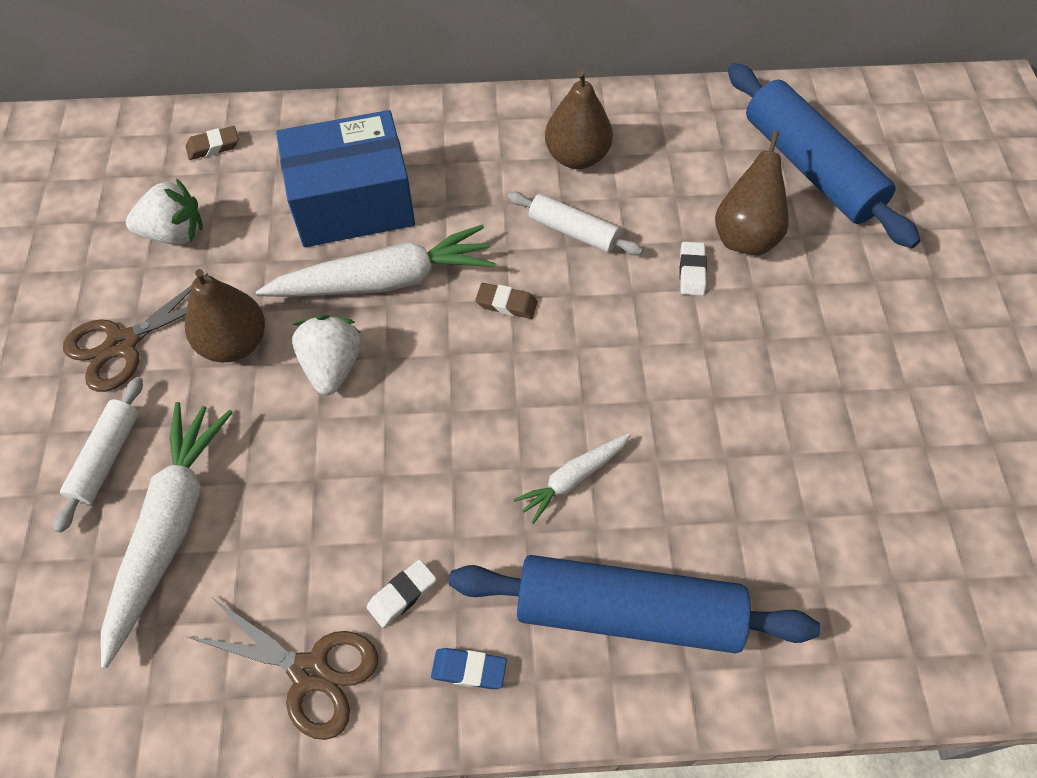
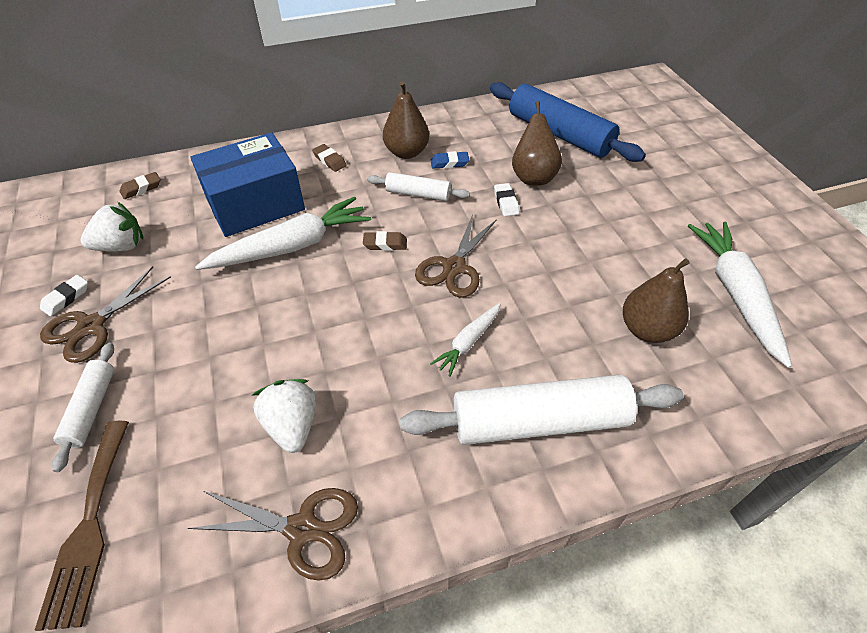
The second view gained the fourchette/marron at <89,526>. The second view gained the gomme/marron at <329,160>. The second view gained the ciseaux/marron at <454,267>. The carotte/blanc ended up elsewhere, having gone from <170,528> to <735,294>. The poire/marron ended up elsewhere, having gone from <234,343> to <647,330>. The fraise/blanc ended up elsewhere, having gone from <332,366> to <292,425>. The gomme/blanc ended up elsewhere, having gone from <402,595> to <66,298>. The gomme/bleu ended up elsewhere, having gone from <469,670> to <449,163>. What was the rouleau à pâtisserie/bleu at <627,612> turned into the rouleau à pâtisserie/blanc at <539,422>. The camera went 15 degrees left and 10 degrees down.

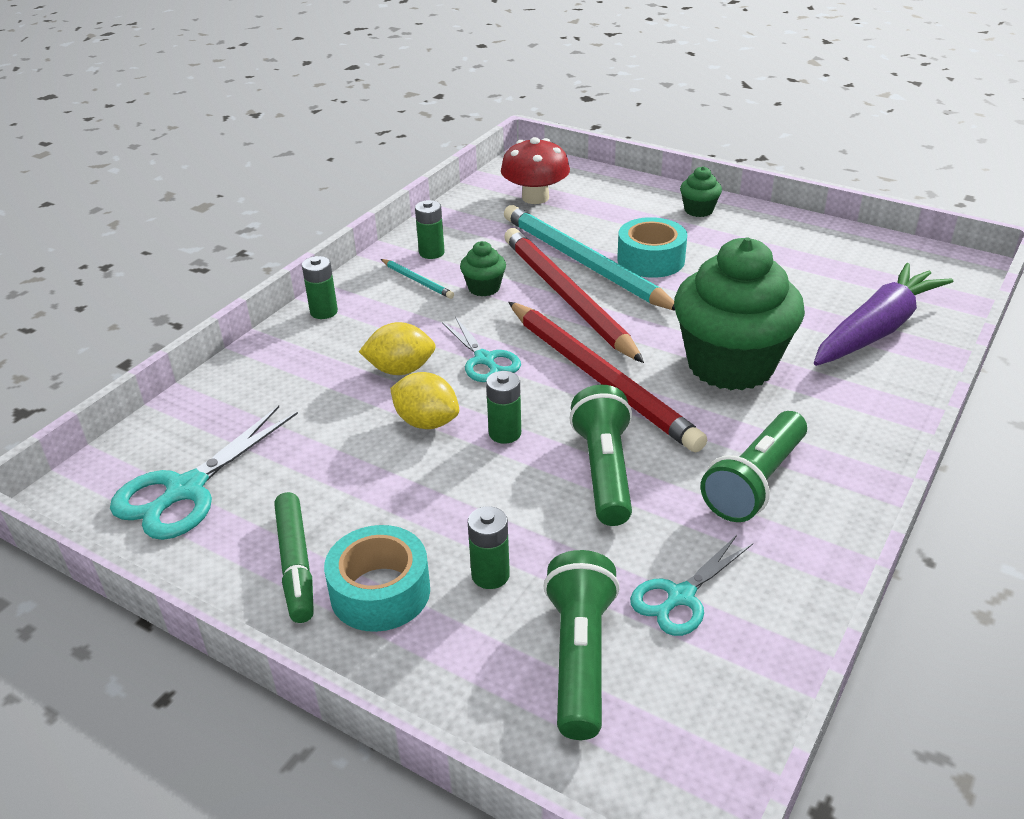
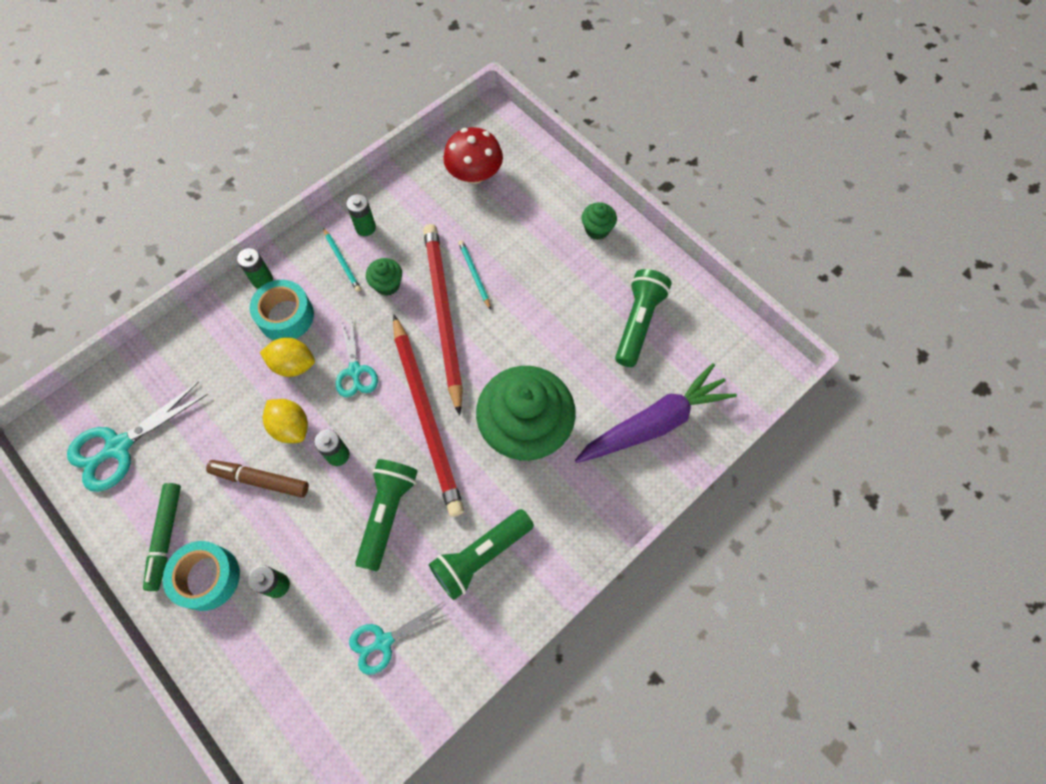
The second view gained the feutre/marron at <260,480>. The lampe de poche/vert ended up elsewhere, having gone from <579,657> to <638,322>. The ruban adhésif/turquoise ended up elsewhere, having gone from <651,260> to <286,316>. The size of the crayon/turquoise at <583,263> changed by a factor of 0.41. The camera went 15 degrees right and 30 degrees up.

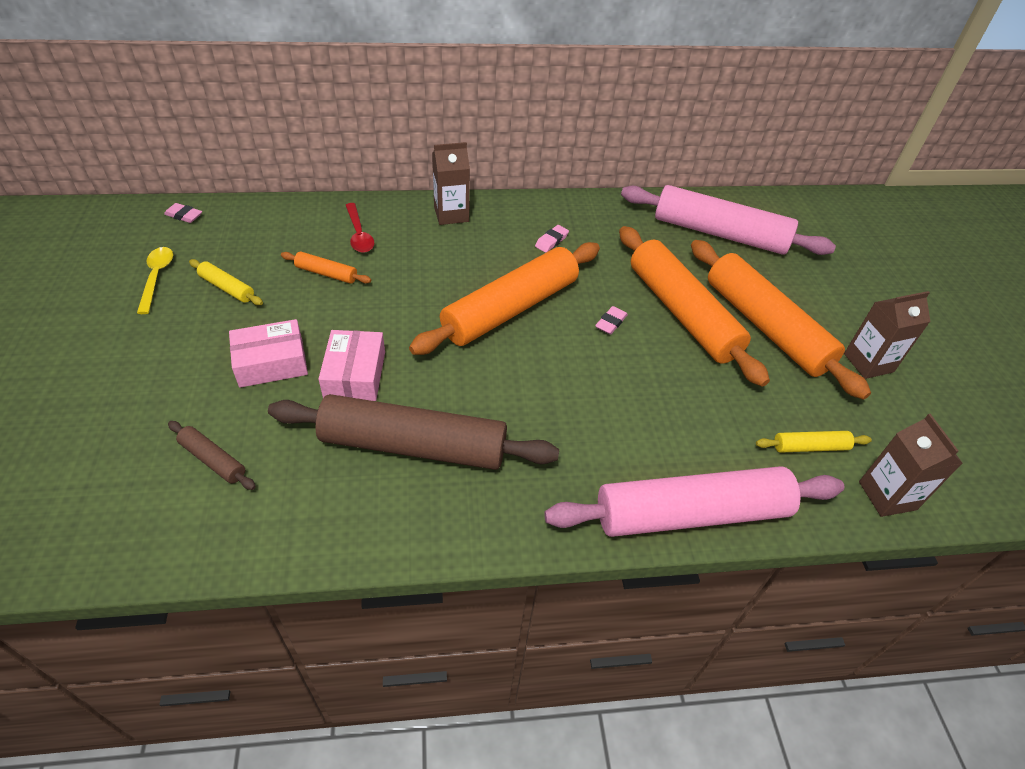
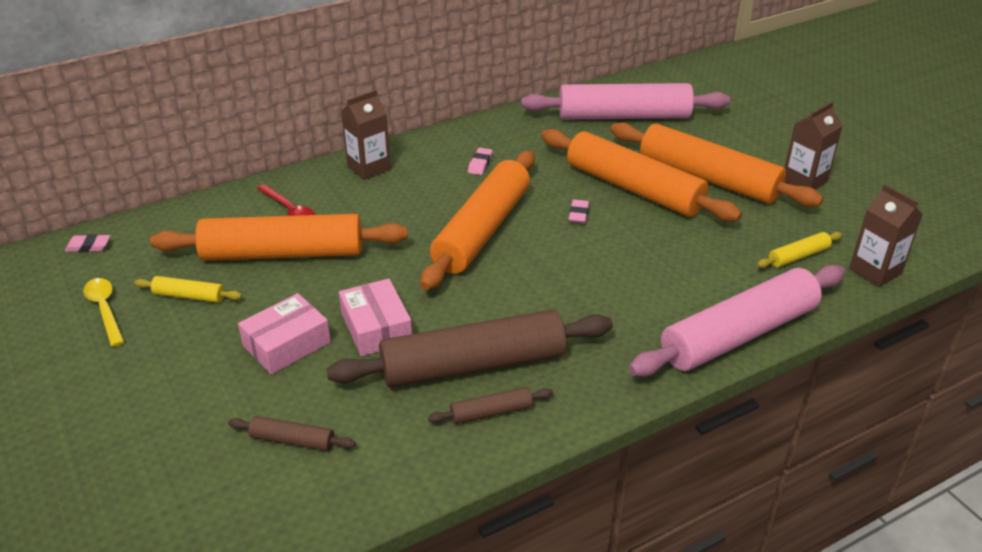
The second view gained the rouleau à pâtisserie/marron at <491,412>. The size of the rouleau à pâtisserie/orange at <326,273> changed by a factor of 2.36. The camera went 20 degrees left and 10 degrees down.

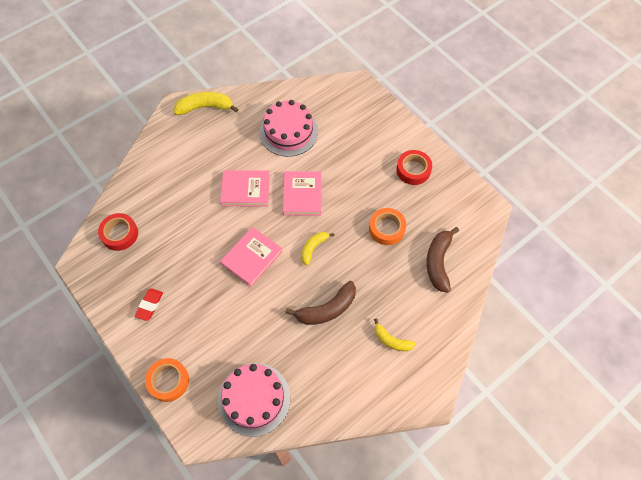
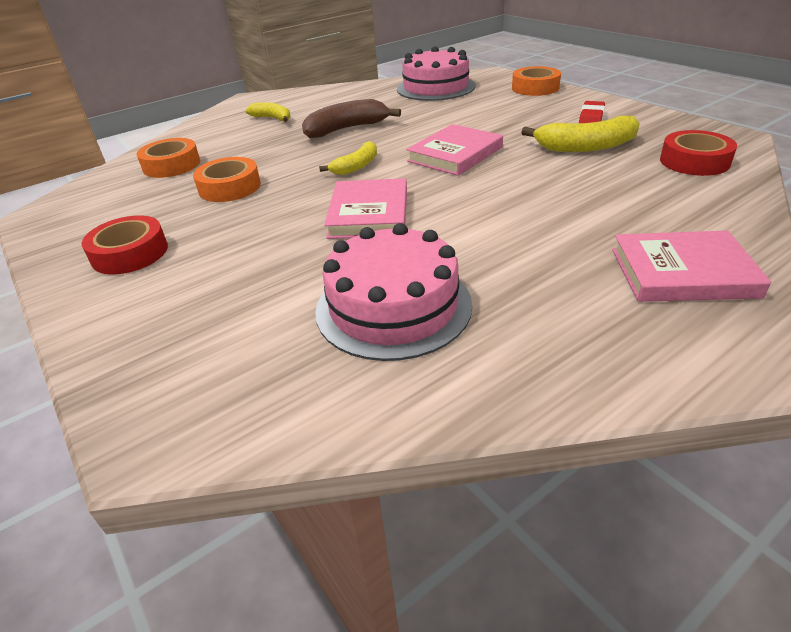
The banane/jaune ended up elsewhere, having gone from <205,107> to <586,147>. The livre/rose ended up elsewhere, having gone from <245,190> to <682,272>. Where the banane/marron stood at <438,262>, the ruban adhésif/orange came to stand at <171,165>. The camera went 175 degrees left and 25 degrees down.

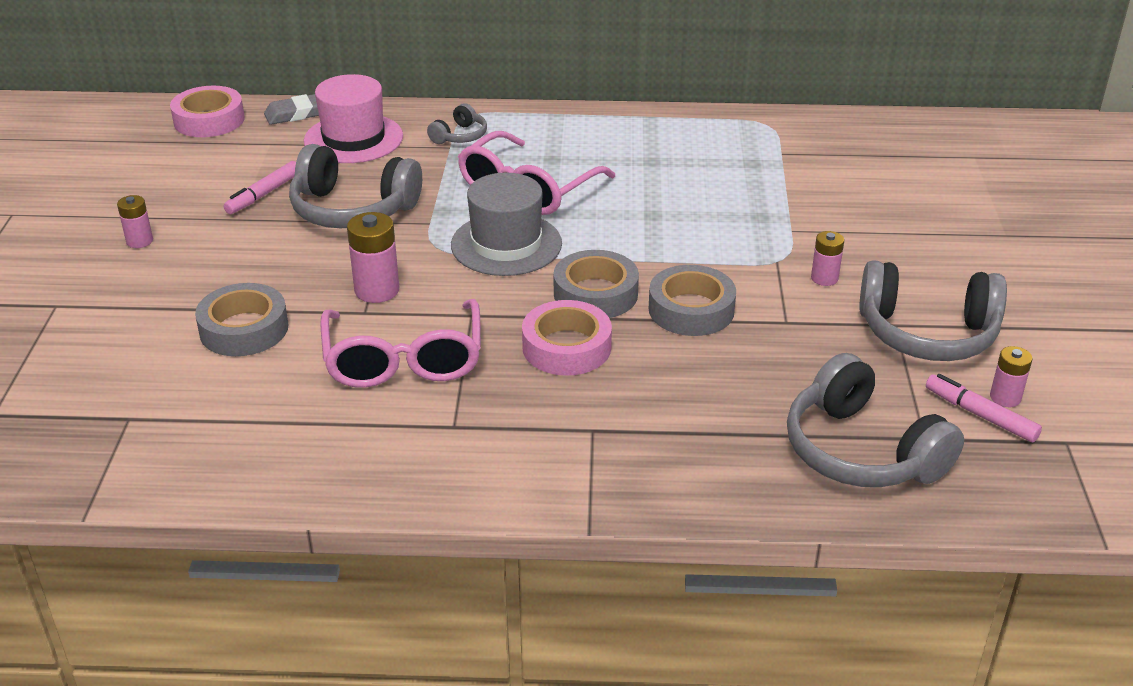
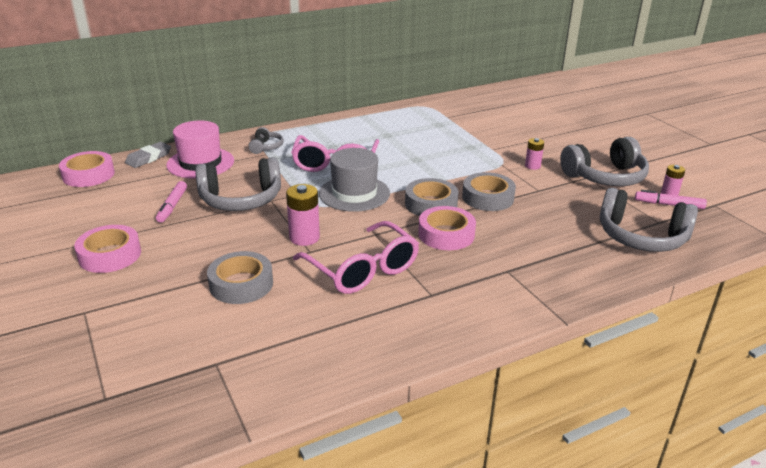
Where the pile/rose stood at <139,241>, the ruban adhésif/rose came to stand at <110,255>. The camera went 30 degrees left and 5 degrees down.

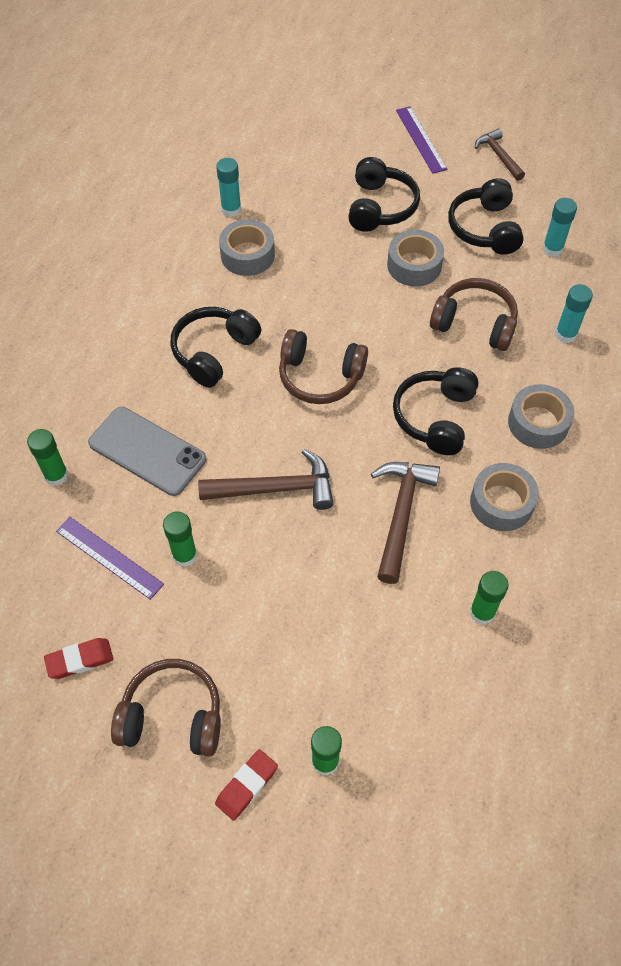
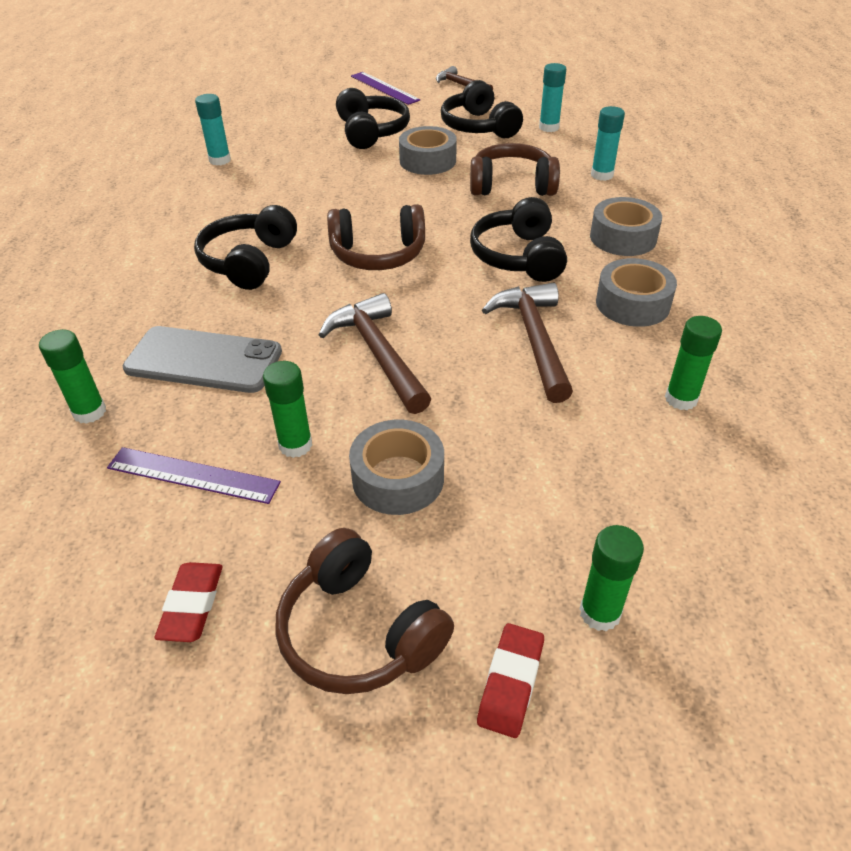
The ruban adhésif/gris ended up elsewhere, having gone from <247,255> to <398,478>. The gomme/rouge at <80,660> ended up facing another way, 45 degrees counterclockwise from before. The casque audio/marron at <172,716> ended up facing another way, 120 degrees counterclockwise from before. The marteau/marron at <275,488> ended up facing another way, 90 degrees counterclockwise from before. The camera went 20 degrees left and 15 degrees down.

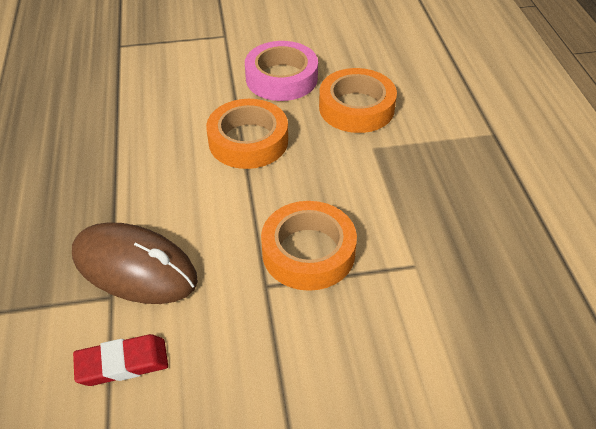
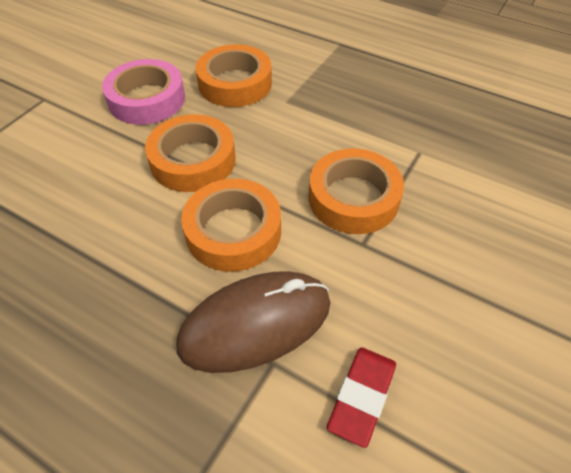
The second view gained the ruban adhésif/orange at <233,231>. The camera went 50 degrees left and 5 degrees up.

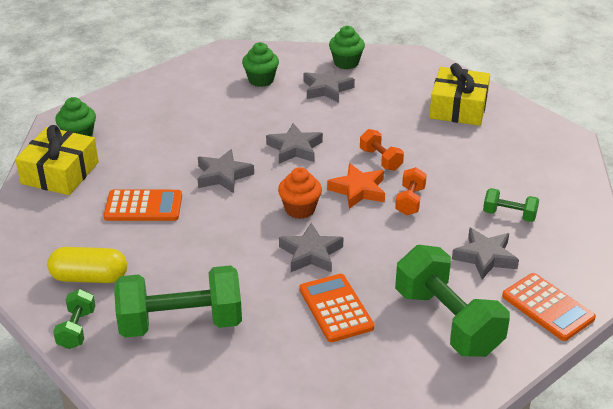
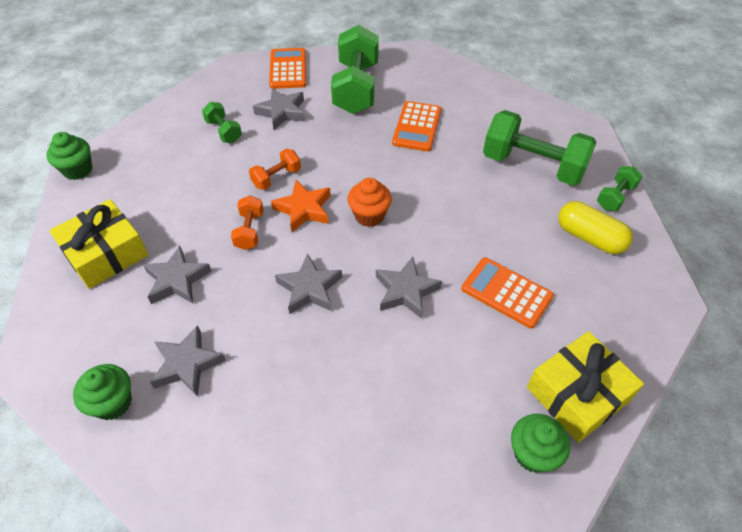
The muffin/vert ended up elsewhere, having gone from <261,80> to <78,170>. The étoile/gris ended up elsewhere, having gone from <311,253> to <177,280>. The camera went 145 degrees left and 15 degrees up.

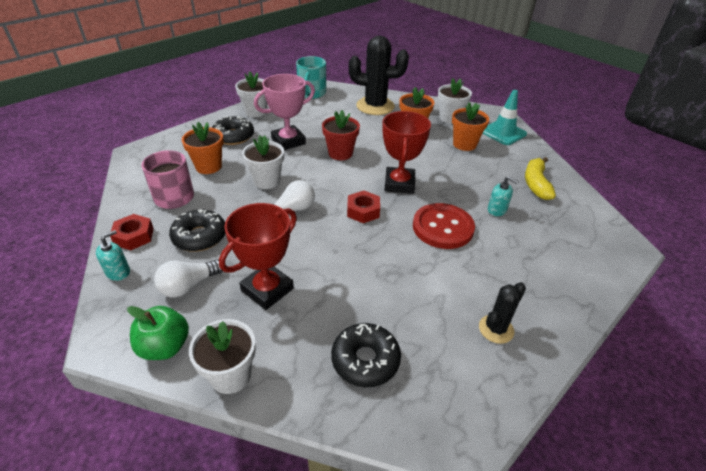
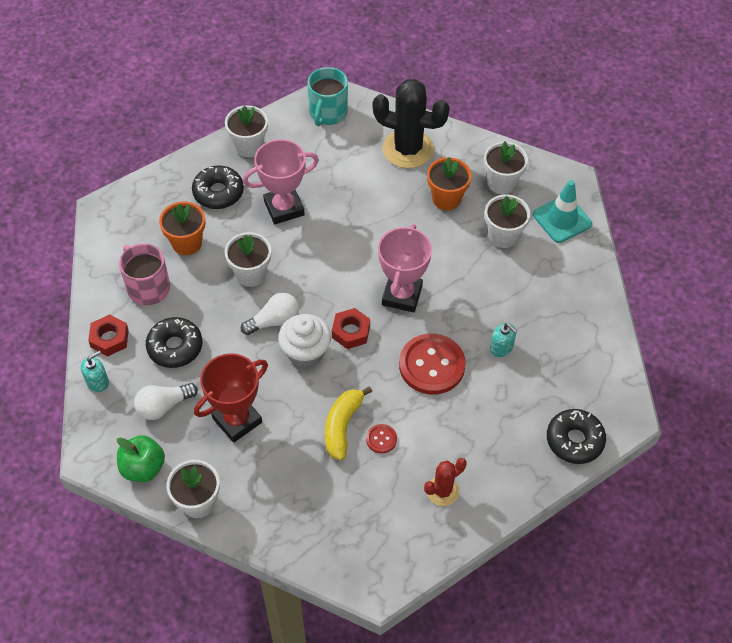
The second view lost the pot de fleurs/rouge at <340,153>. The second view gained the muffin/blanc at <305,352>. The second view gained the bouton/rouge at <381,439>. The beignet/noir ended up elsewhere, having gone from <365,360> to <574,440>. The banane/jaune ended up elsewhere, having gone from <536,184> to <342,426>. What was the trophée/rouge at <399,184> turned into the trophée/rose at <402,295>. What was the pot de fleurs/orange at <464,144> turned into the pot de fleurs/blanc at <503,236>. What was the cactus/noir at <496,329> turned into the cactus/rouge at <442,491>. The camera went 10 degrees right and 15 degrees up.

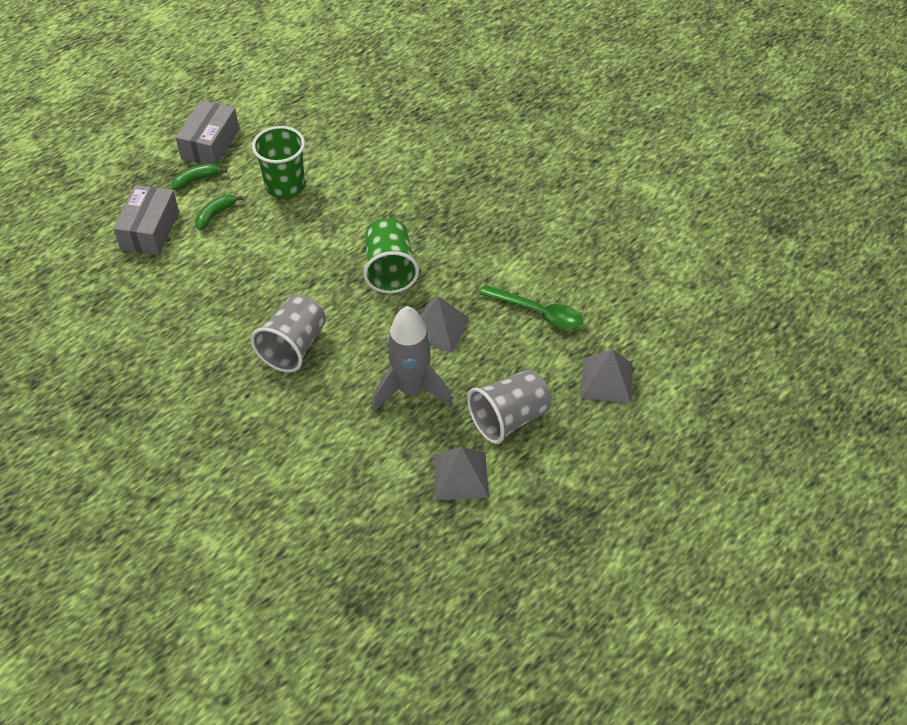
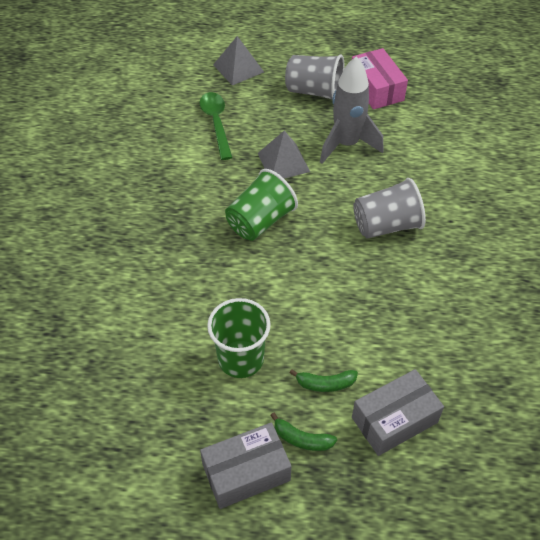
Where the pyramide/gris stood at <461,476>, the boîte/rose came to stand at <376,89>. The camera went 130 degrees left and 0 degrees up.

